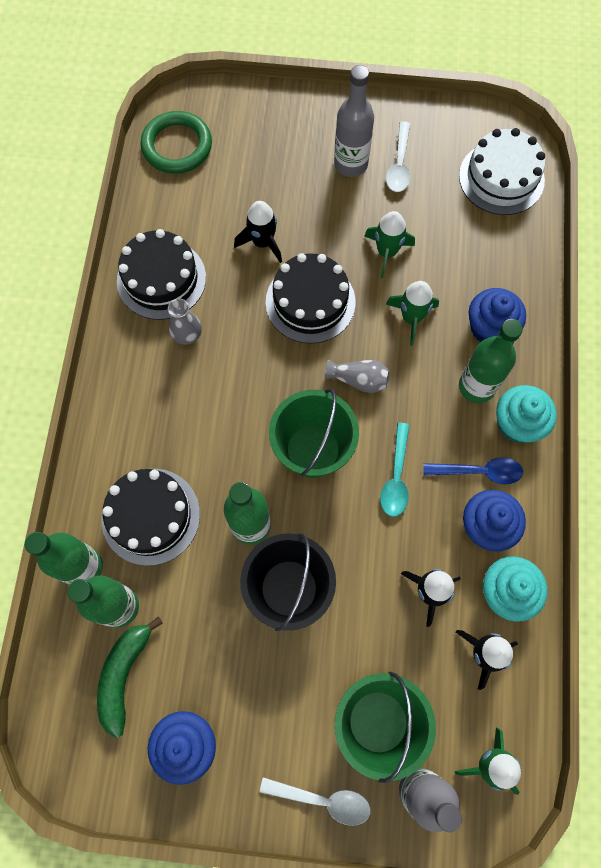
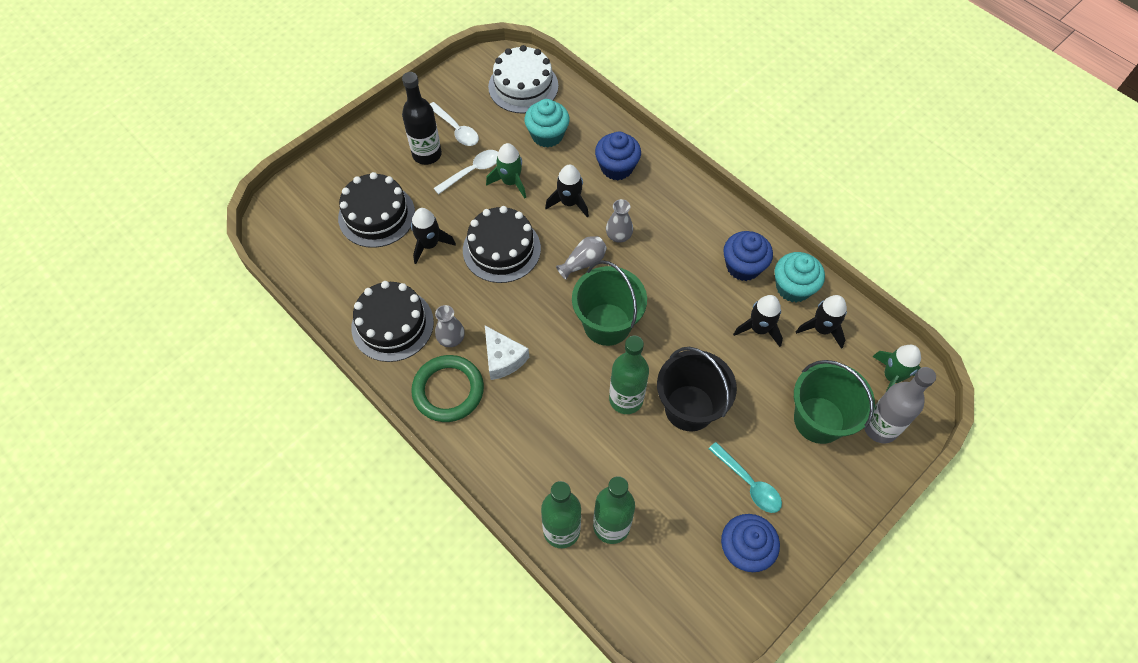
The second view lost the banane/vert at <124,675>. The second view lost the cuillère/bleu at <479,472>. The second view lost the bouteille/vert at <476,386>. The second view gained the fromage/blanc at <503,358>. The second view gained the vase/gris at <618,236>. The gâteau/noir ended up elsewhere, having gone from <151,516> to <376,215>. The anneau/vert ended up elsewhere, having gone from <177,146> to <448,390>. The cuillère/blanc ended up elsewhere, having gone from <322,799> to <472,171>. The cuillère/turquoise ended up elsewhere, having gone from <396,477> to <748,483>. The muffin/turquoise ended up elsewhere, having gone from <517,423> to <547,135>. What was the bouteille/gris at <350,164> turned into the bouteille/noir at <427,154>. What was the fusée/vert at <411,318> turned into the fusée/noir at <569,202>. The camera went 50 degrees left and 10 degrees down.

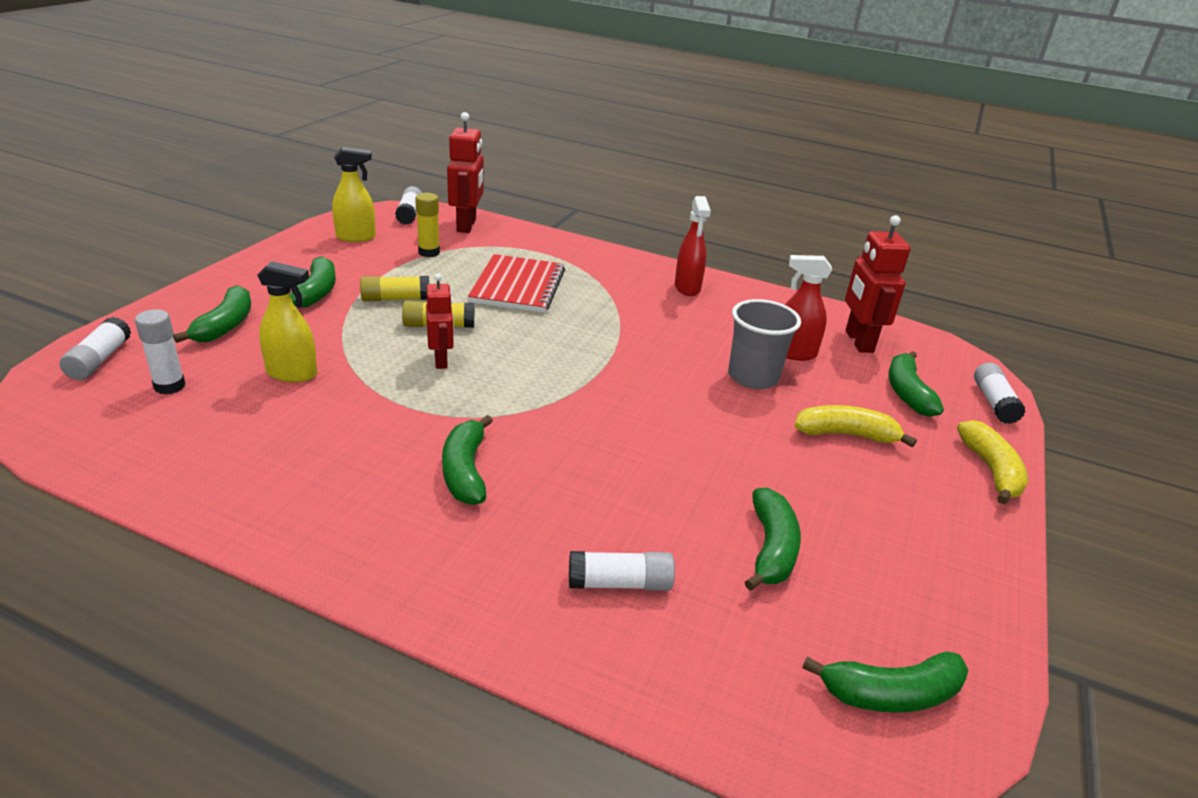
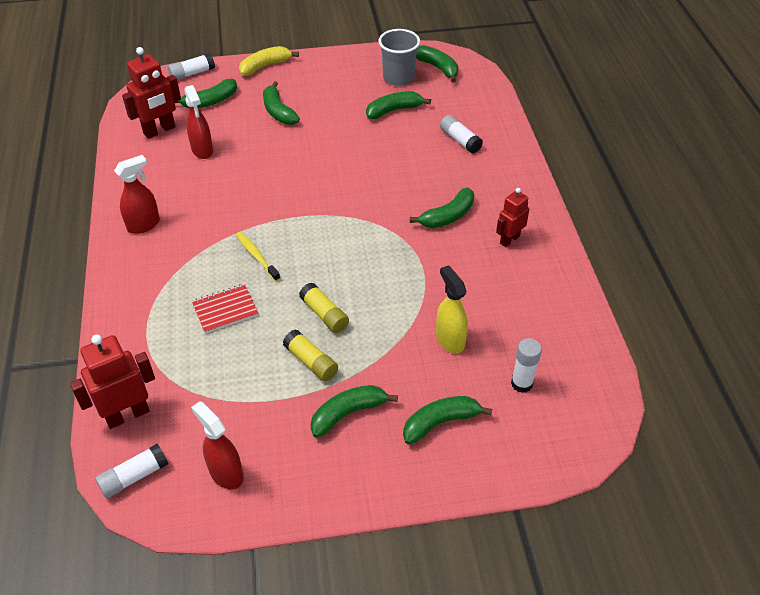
The second view lost the bâton de colle/blanc at <99,360>. The second view lost the bâton de colle/jaune at <429,252>. The second view gained the brosse à dents/jaune at <256,256>. The robot/rouge ended up elsewhere, having gone from <441,360> to <509,239>. The gobelet/gris ended up elsewhere, having gone from <753,377> to <398,78>. What was the vaporisateur/jaune at <356,237> turned into the vaporisateur/rouge at <226,473>. What was the banane/jaune at <846,435> turned into the banane/vert at <278,111>. The size of the carnet/rouge at <518,286> changed by a factor of 0.63. The camera went 120 degrees left and 15 degrees up.

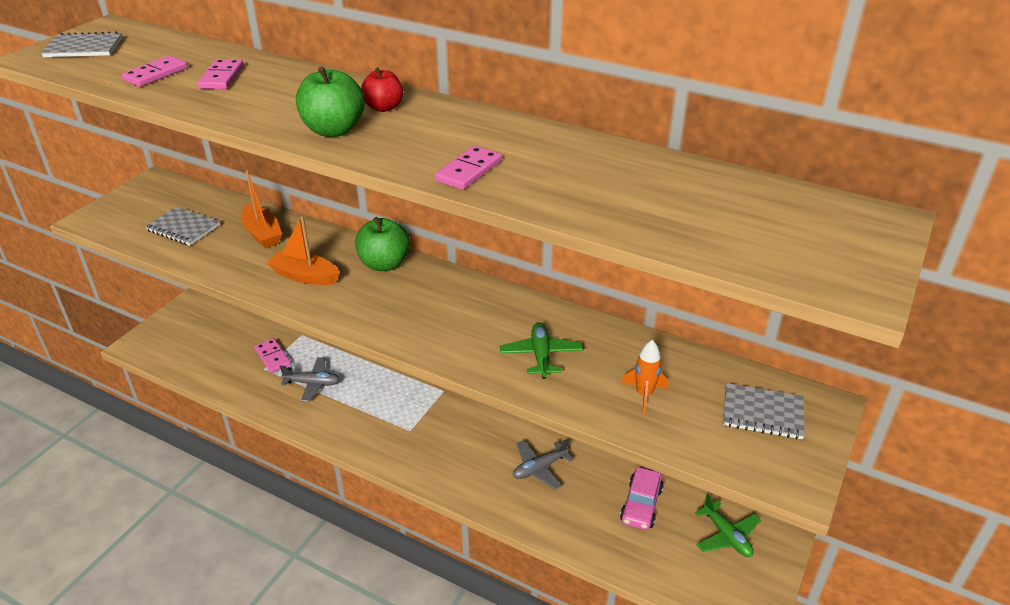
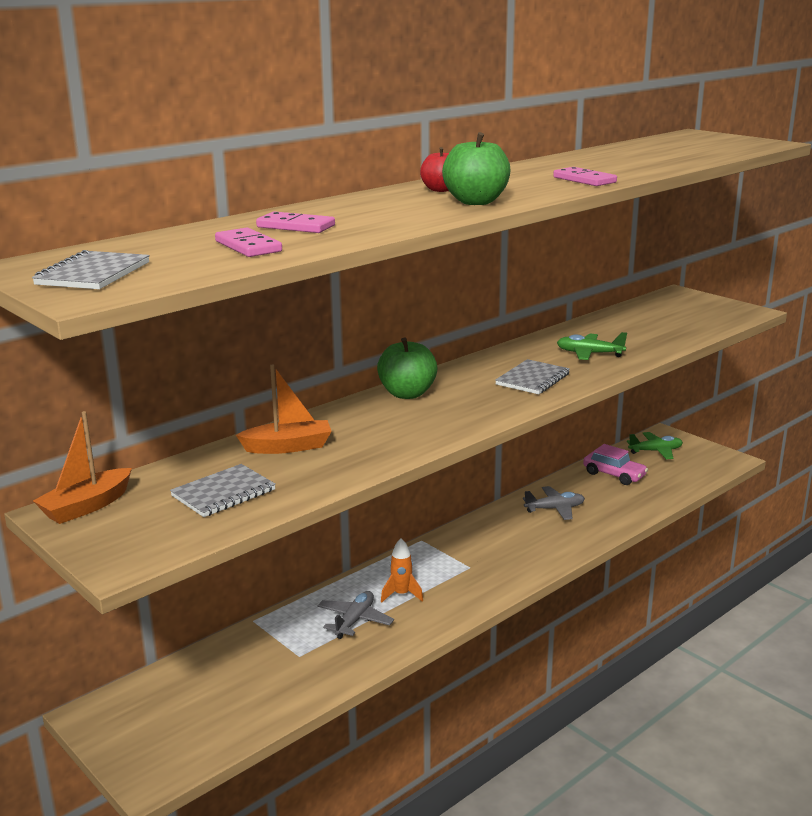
The second view lost the domino/rose at <272,357>. The bateau/orange ended up elsewhere, having gone from <305,276> to <86,506>. The fusée/orange ended up elsewhere, having gone from <644,395> to <401,594>. The carnet/gris ended up elsewhere, having gone from <762,413> to <532,379>. The avion/gris at <539,468> ended up facing another way, 90 degrees counterclockwise from before. The camera went 70 degrees left and 15 degrees down.

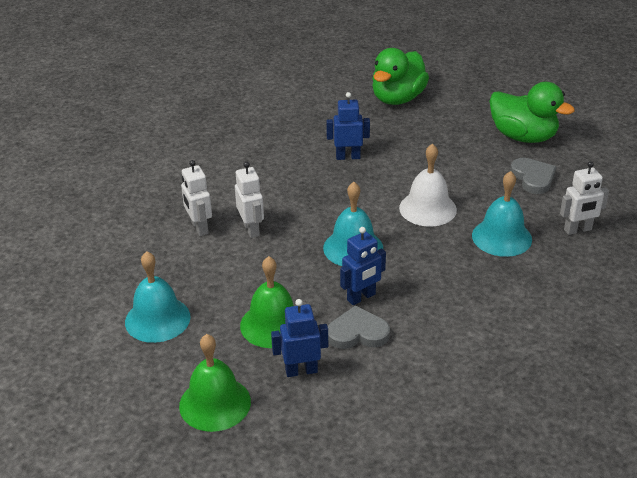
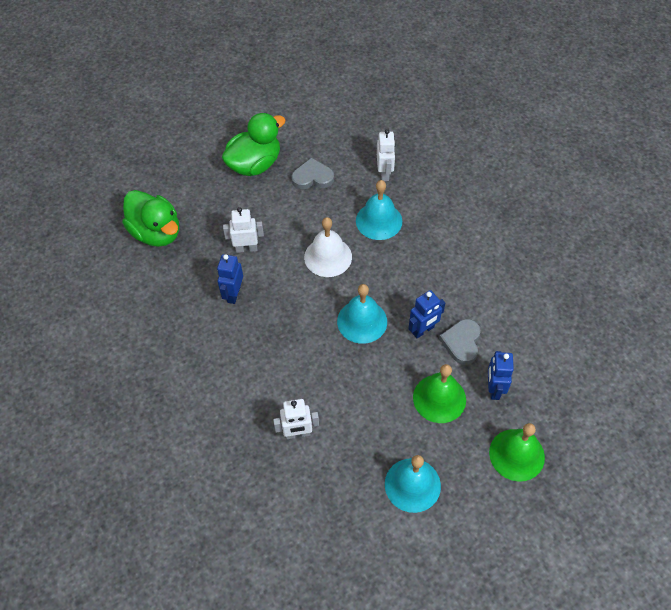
The robot/blanc ended up elsewhere, having gone from <251,229> to <246,248>. The robot/bleu at <361,297> ended up facing another way, 75 degrees clockwise from before. The camera went 75 degrees left and 20 degrees up.

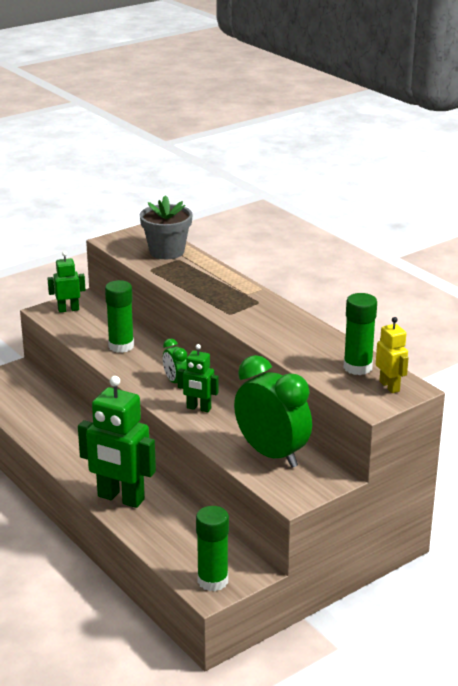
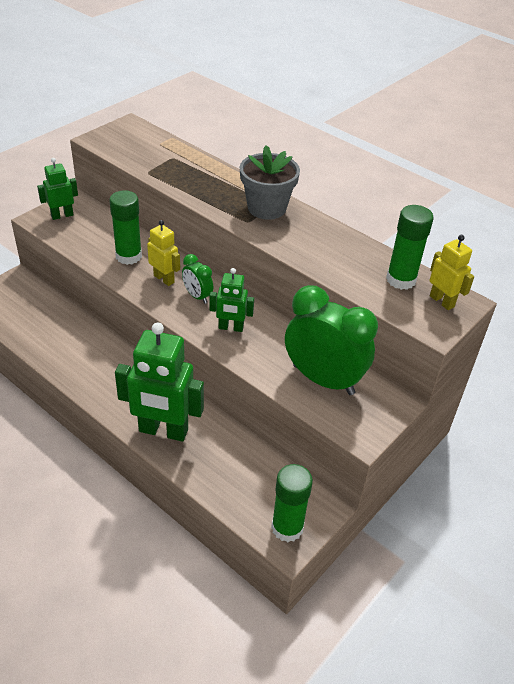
The second view gained the robot/jaune at <164,279>. The pot de fleurs/gris ended up elsewhere, having gone from <167,252> to <266,208>. The camera went 15 degrees left and 15 degrees up.

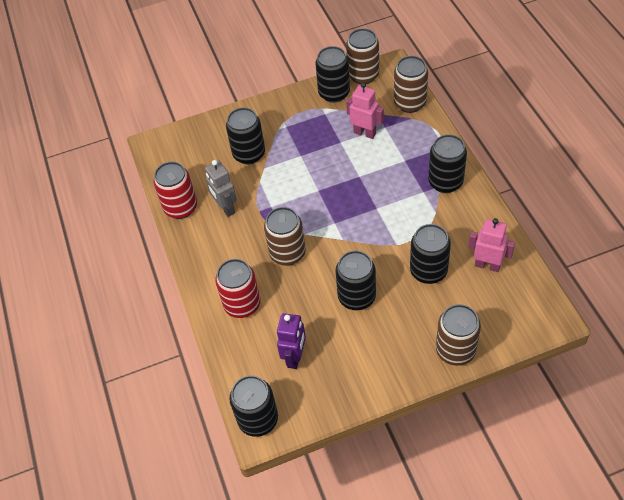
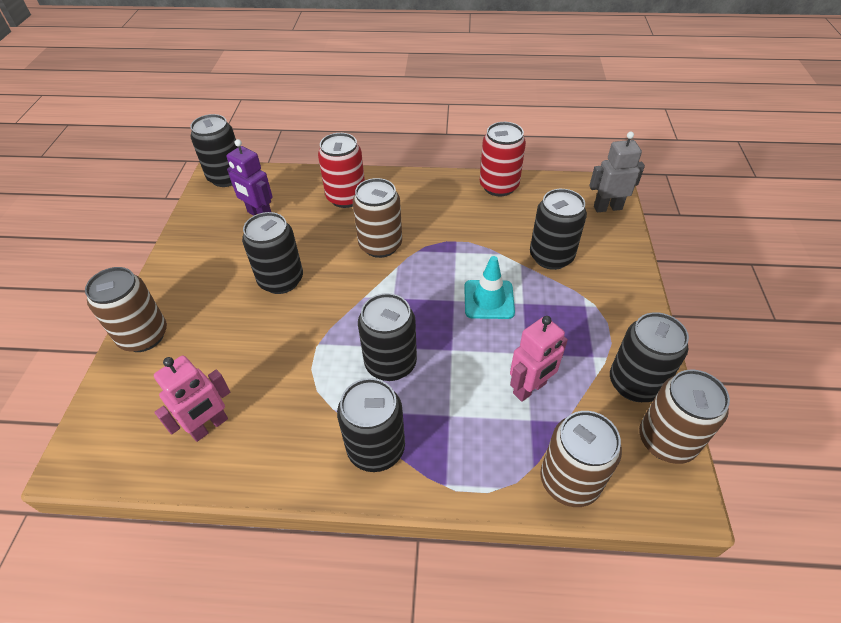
The second view gained the cône de chantier/turquoise at <489,299>. The robot/gris ended up elsewhere, having gone from <225,208> to <607,207>. The canette/noir ended up elsewhere, having gone from <428,271> to <390,363>. The camera went 110 degrees right and 5 degrees down.

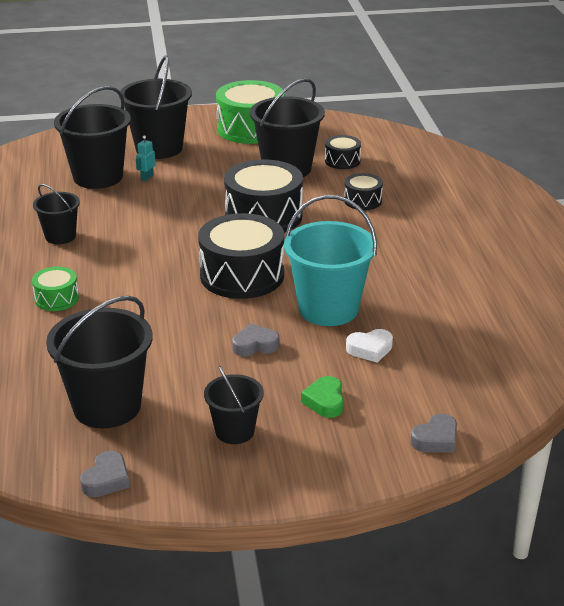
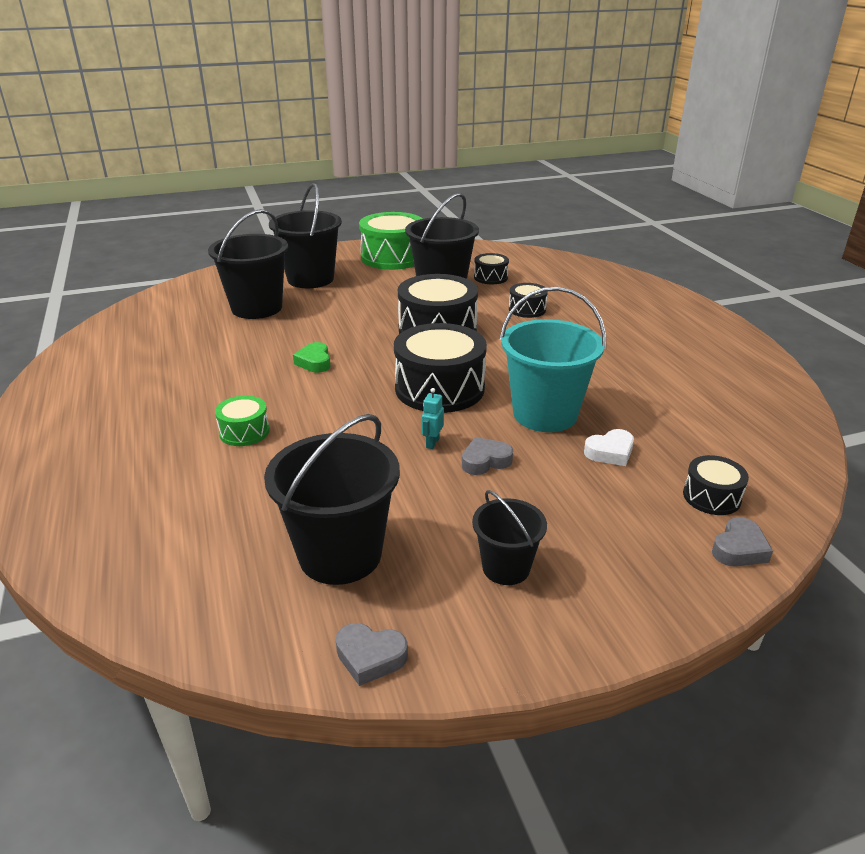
The second view lost the seau/noir at <60,236>. The second view gained the tambour/noir at <711,497>. The robot/turquoise ended up elsewhere, having gone from <147,178> to <432,443>. The cœur/vert ended up elsewhere, having gone from <325,401> to <314,362>. The cœur/gris at <106,479> ended up facing another way, 90 degrees clockwise from before. The camera went 10 degrees left and 0 degrees up.

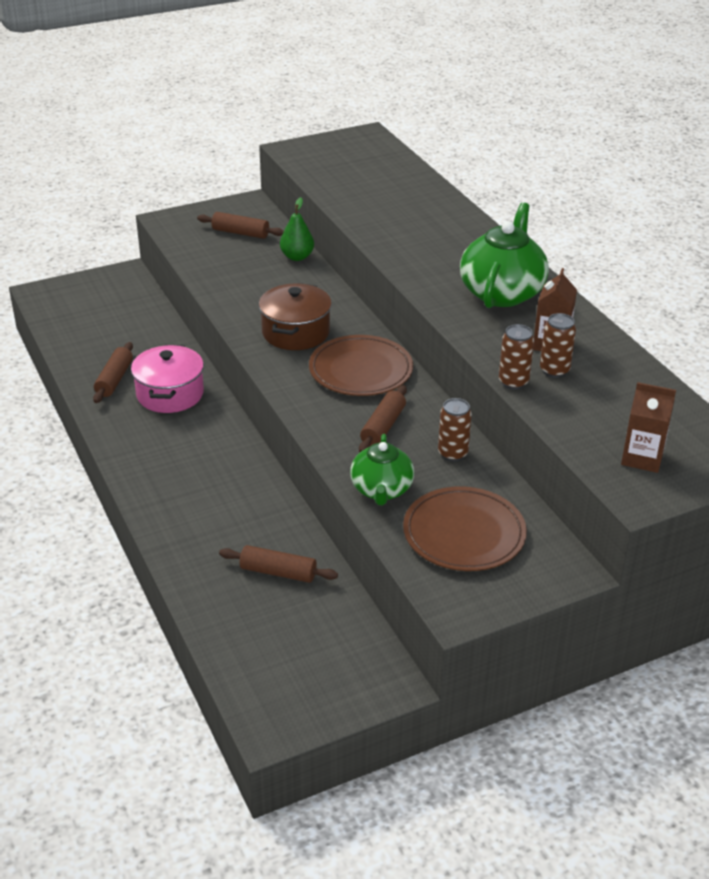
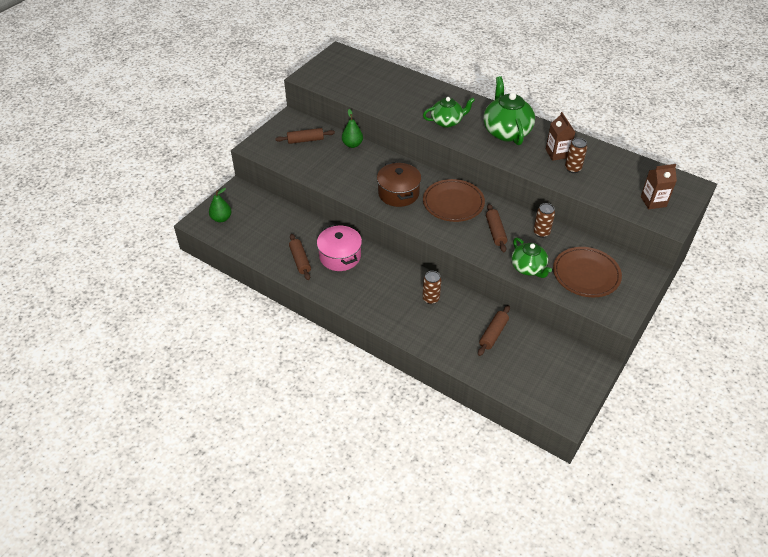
The second view gained the poire/vert at <221,218>. The second view gained the théière/vert at <447,122>. The canette/marron ended up elsewhere, having gone from <513,382> to <431,299>. The rouleau à pâtisserie/marron at <278,572> ended up facing another way, 45 degrees counterclockwise from before. The camera went 30 degrees left and 10 degrees up.

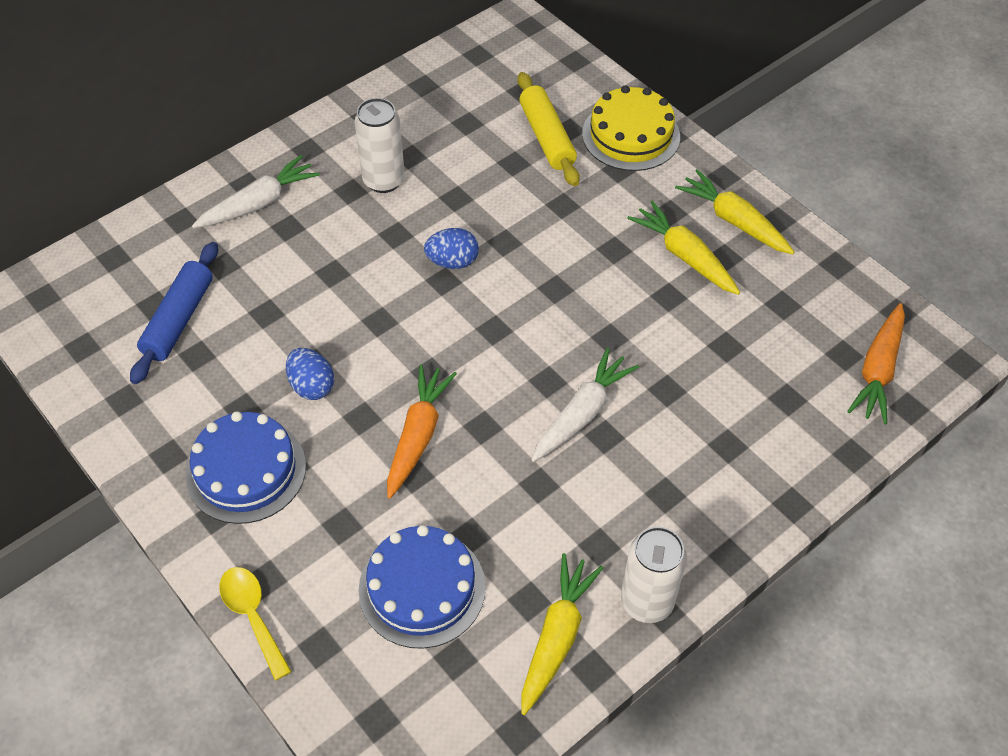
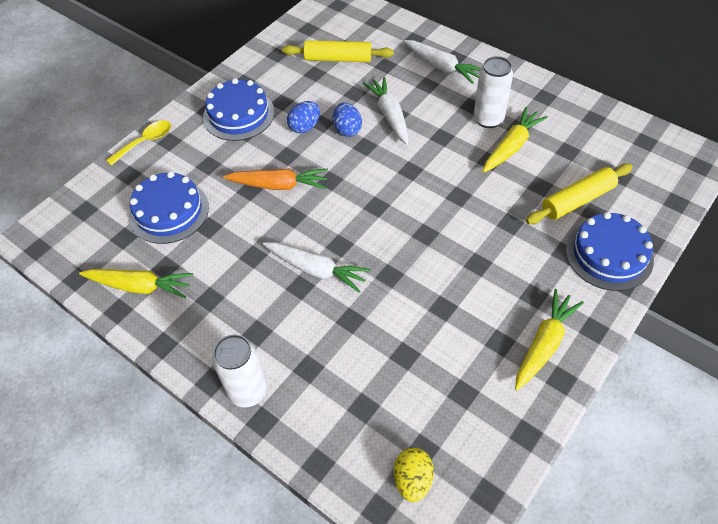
The second view gained the carotte/blanc at <389,115>. The œuf/bleu ended up elsewhere, having gone from <452,261> to <347,129>. The canette/blanc ended up elsewhere, having gone from <647,602> to <248,391>. The carotte/jaune ended up elsewhere, having gone from <684,256> to <511,146>. Where the carotte/orange stood at <878,370>, the œuf/jaune came to stand at <412,480>. What was the rouleau à pâtisserie/bleu at <179,319> turned into the rouleau à pâtisserie/jaune at <338,59>. What was the gâteau/jaune at <631,135> turned into the gâteau/bleu at <609,254>. The camera went 80 degrees right and 0 degrees up.

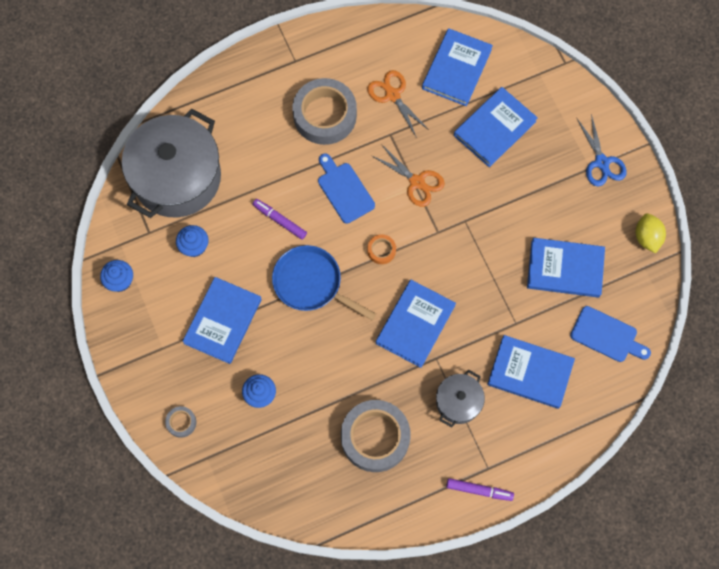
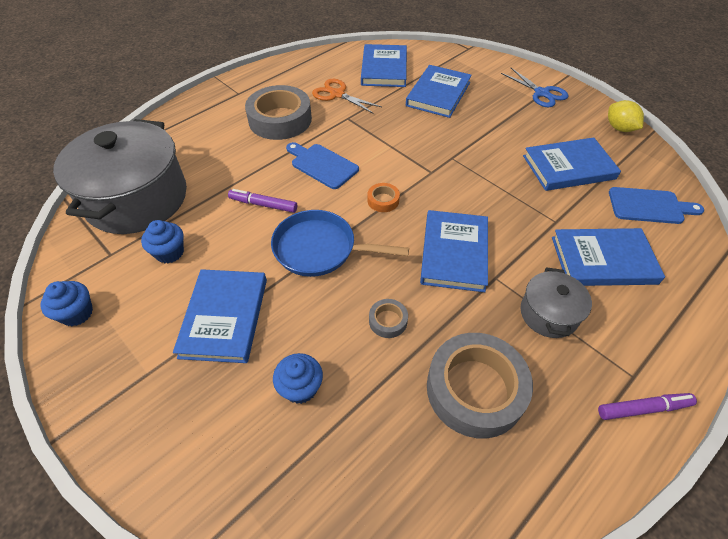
The second view lost the ciseaux/orange at <417,182>. The ruban adhésif/gris ended up elsewhere, having gone from <181,422> to <388,321>. The camera went 20 degrees left and 20 degrees down.

